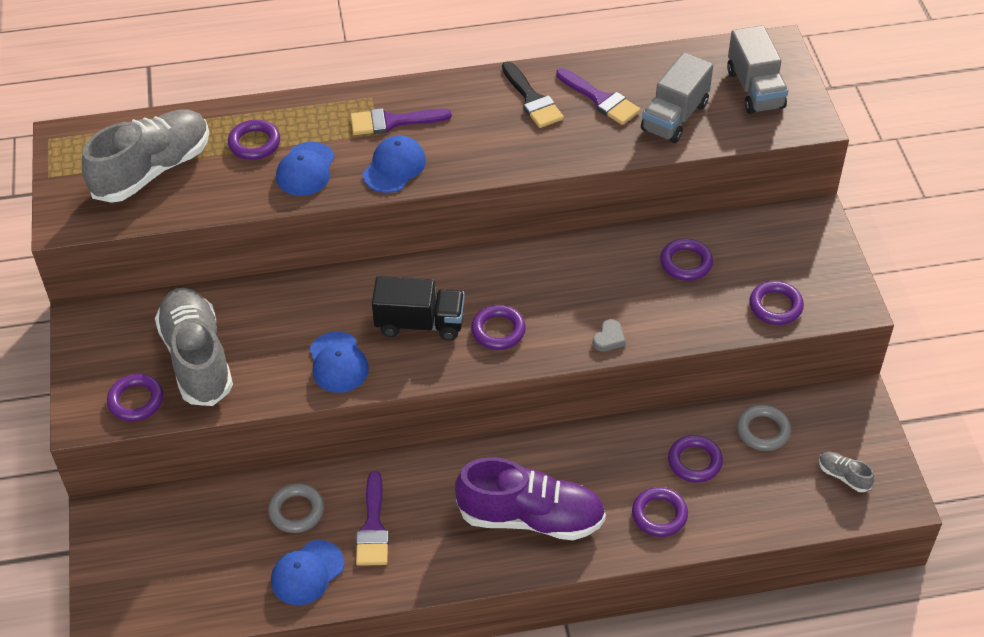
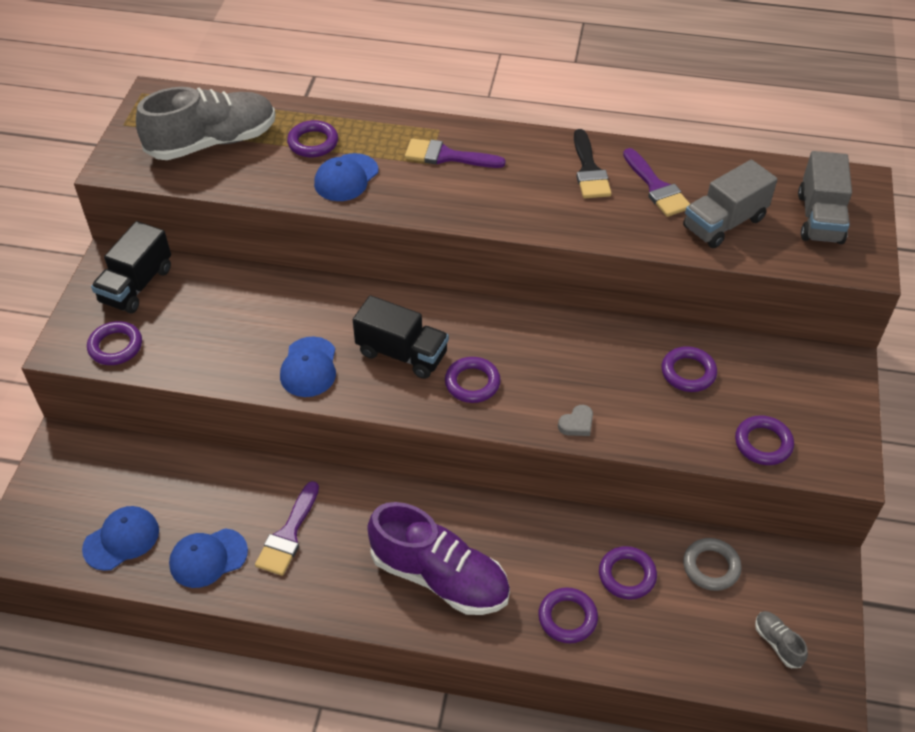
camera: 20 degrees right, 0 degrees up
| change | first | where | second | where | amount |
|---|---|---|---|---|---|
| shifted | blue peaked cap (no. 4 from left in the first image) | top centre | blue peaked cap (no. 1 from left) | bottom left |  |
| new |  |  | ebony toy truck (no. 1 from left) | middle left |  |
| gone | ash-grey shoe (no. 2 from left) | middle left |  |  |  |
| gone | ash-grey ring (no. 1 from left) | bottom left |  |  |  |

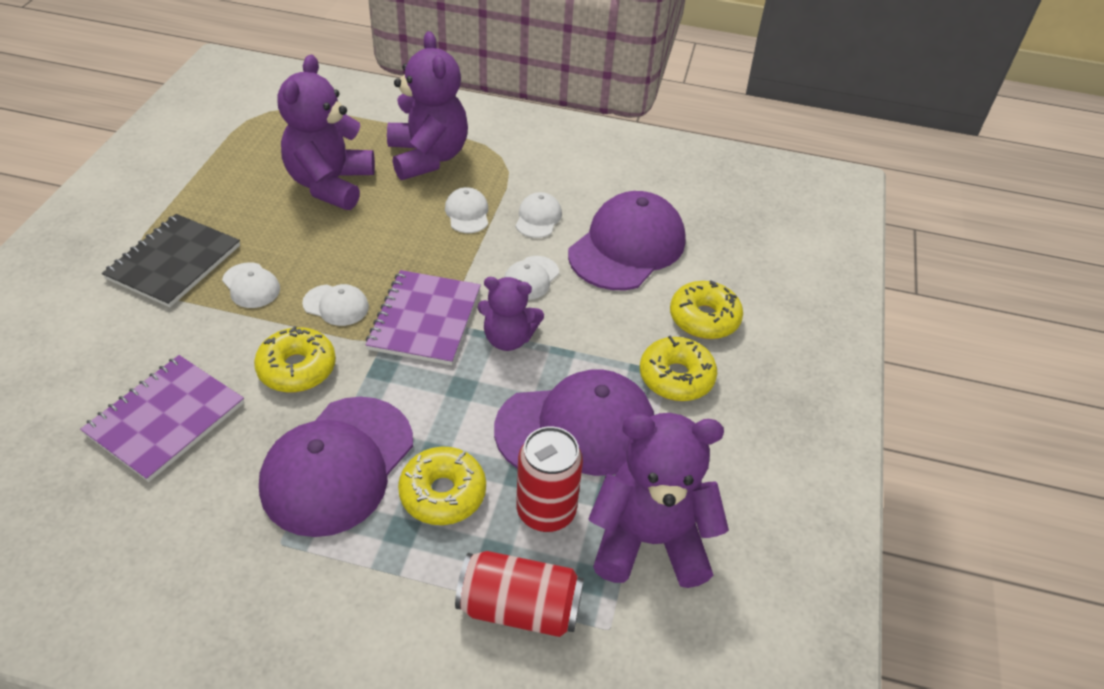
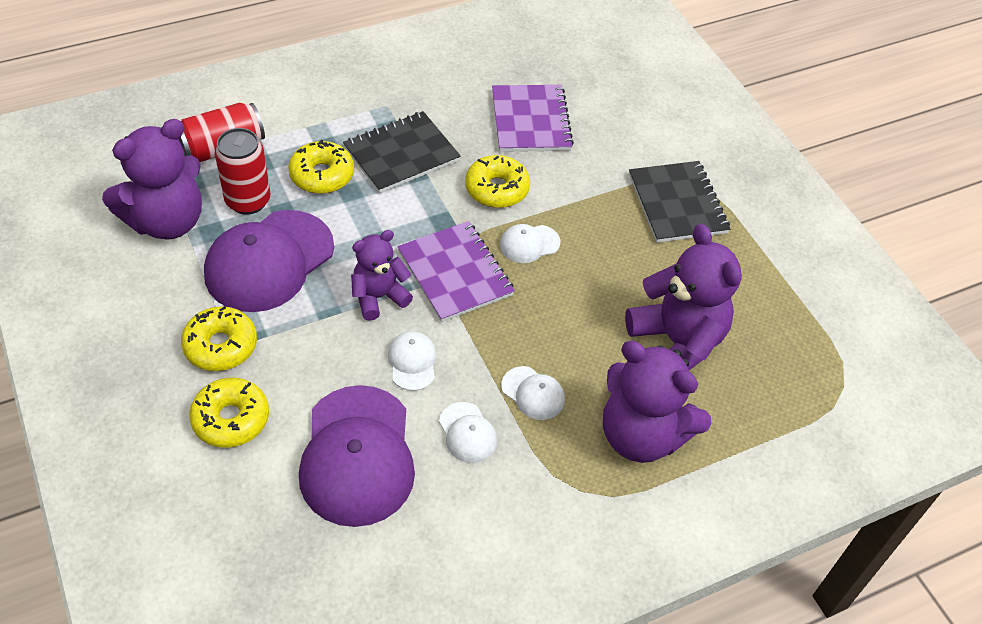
camera: 140 degrees right, 5 degrees up
| change | first | where | second | where | amount |
|---|---|---|---|---|---|
| swapped | violet peaked cap (no. 1 from left) | bottom left | ebony notebook (no. 1 from left) | top centre |  |
| gone | white peaked cap (no. 1 from left) | middle left |  |  |  |

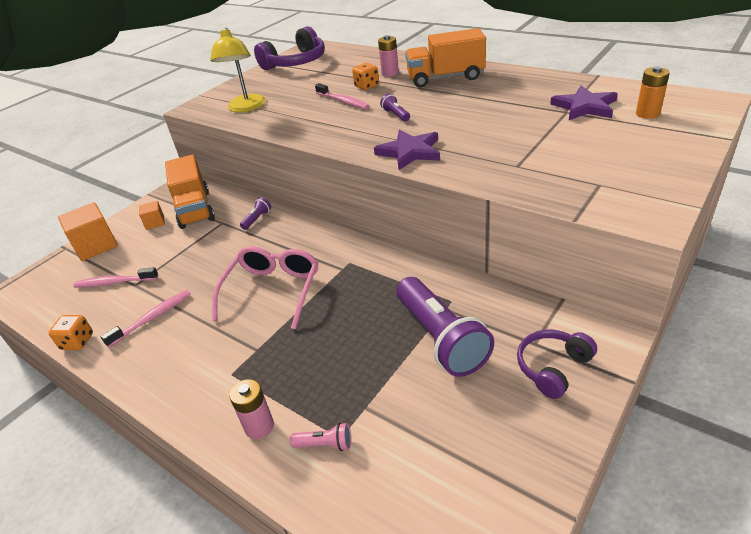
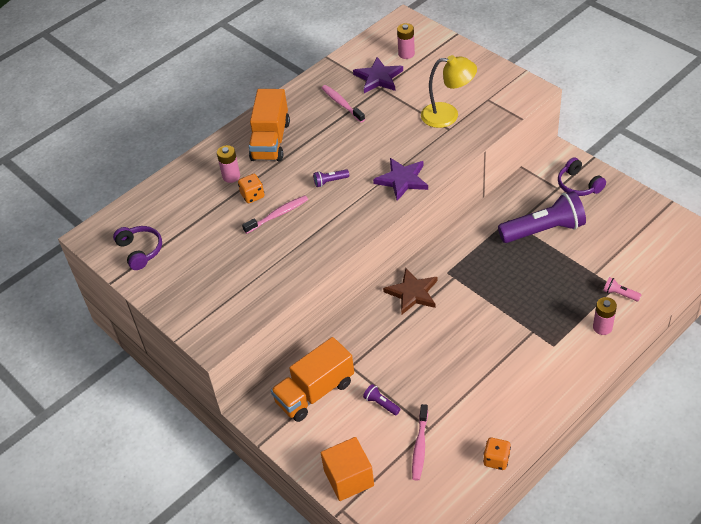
camera: 80 degrees left, 10 degrees up
| change | first | where | second | where | amount |
|---|---|---|---|---|---|
| scaled | violet over-ear headphones (no. 1 from left) | top centre |  | middle left | x0.63 |
| rotated | orange-coloured toy truck (no. 1 from left in the first image) | middle left | orange-coloured toy truck (no. 2 from left) | bottom centre | 150 degrees clockwise |
| shifted | rosy dental brush (no. 2 from left) | middle left |  | top centre |  |
| shifted | violet torch (no. 1 from left in the first image) | centre | violet torch (no. 2 from left) | bottom centre |  |
| new |  |  | brown star | centre |  |
| repainted | orange-coloured battery | top right | rosy battery (no. 2 from left) | top centre |  |
| shifted | bright yellow lamp | top left |  | top centre |  |
| rotated | rosy torch | bottom centre |  | middle right | 75 degrees counterclockwise |
| gone | orange-coloured cube (no. 2 from left) | middle left |  |  |  |
| gone | rosy glasses | centre |  |  |  |

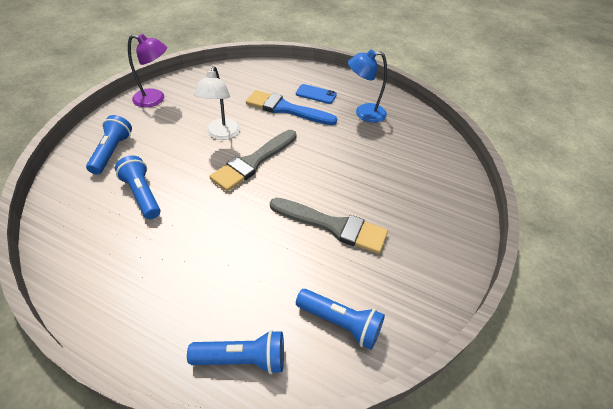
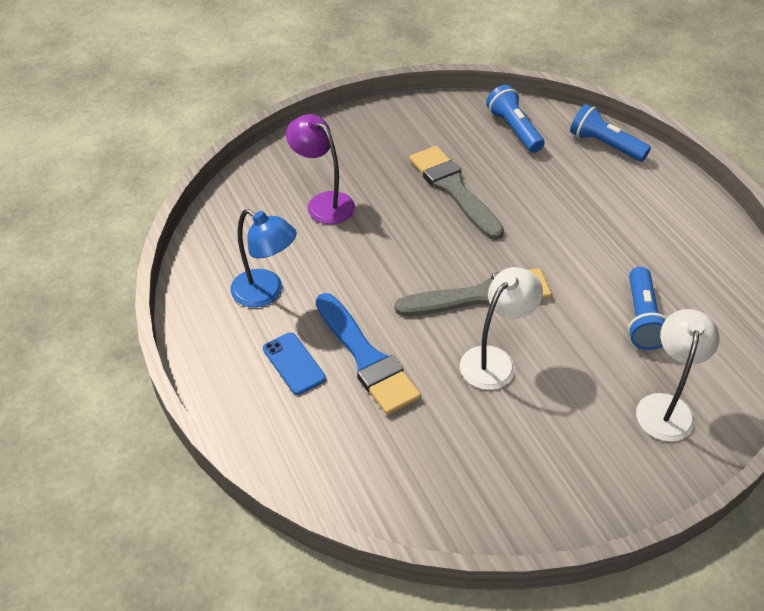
camera: 140 degrees left, 0 degrees up
| change | first | where | second | where | amount |
|---|---|---|---|---|---|
| shifted | violet lamp | top left |  | top centre |  |
| swapped | blue torch (no. 1 from left) | middle left | white lamp (no. 2 from left) | middle right |  |

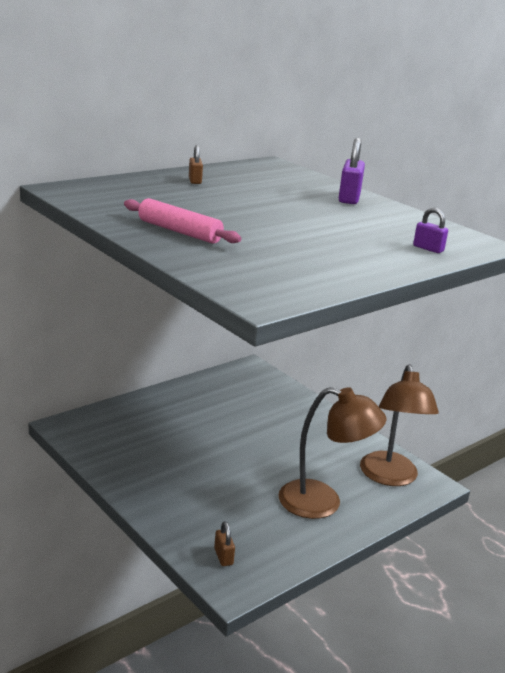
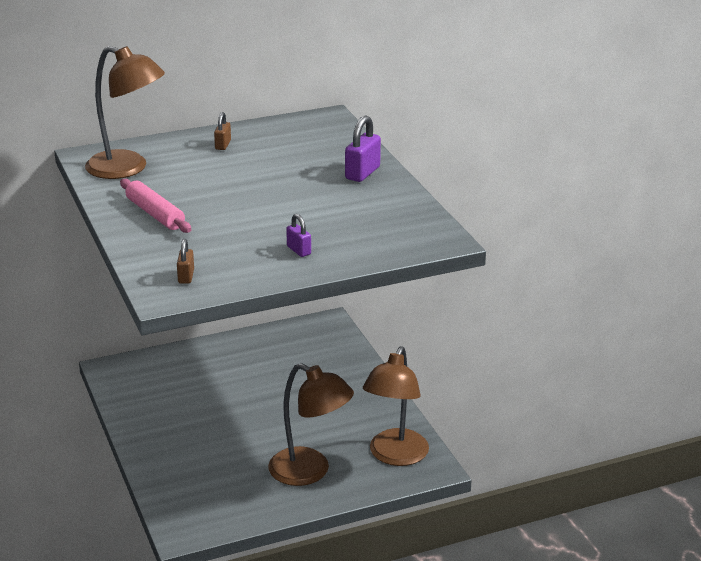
camera: 20 degrees right, 5 degrees up
| change | first | where | second | where | amount |
|---|---|---|---|---|---|
| new |  |  | brown lamp (no. 1 from left) | top left |  |
| shifted | brown small lock (no. 2 from left in the first image) | bottom centre | brown small lock (no. 1 from left) | middle left |  |
| shifted | violet small lock (no. 2 from left in the first image) | middle right | violet small lock (no. 1 from left) | centre |  |

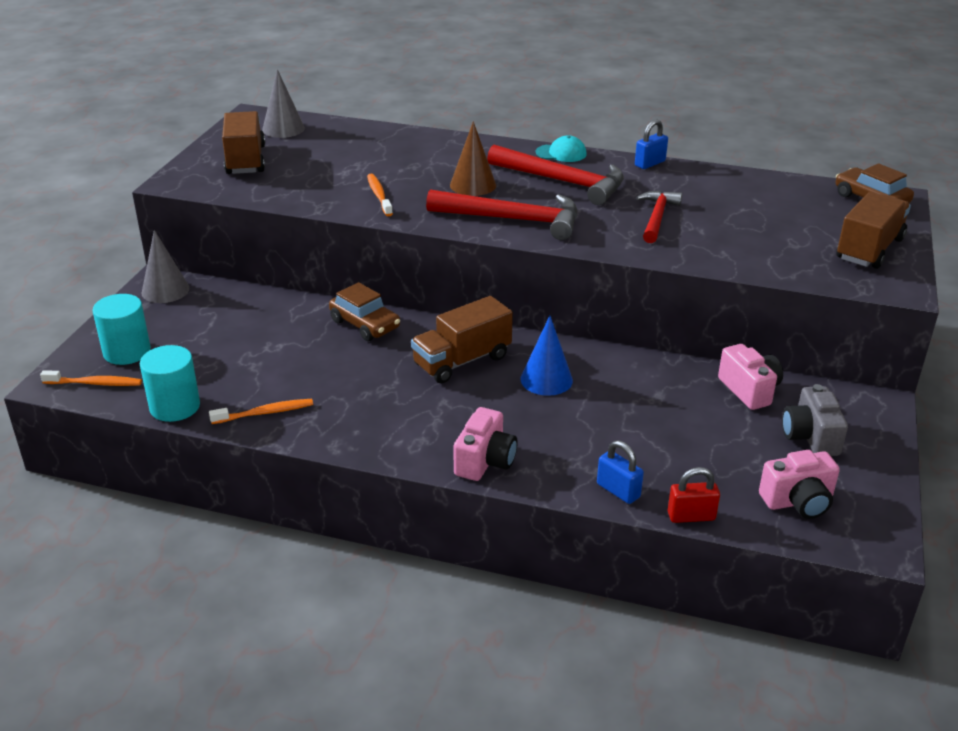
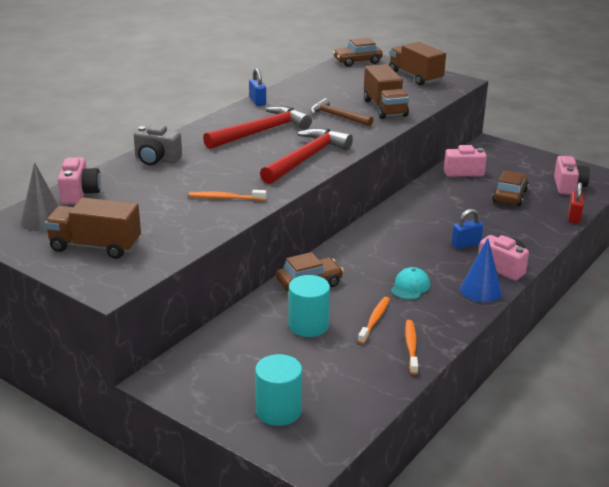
camera: 70 degrees left, 5 degrees down
| change | first | where | second | where | amount |
|---|---|---|---|---|---|
| new |  |  | rosy photo camera (no. 1 from left) | middle left |  |
| shifted | ash-grey photo camera | middle right |  | top left |  |
| shifted | aqua cylinder (no. 2 from left) | middle left |  | centre |  |
| repainted | red hammer (no. 3 from left) | top right | brown hammer | top centre |  |
| shifted | orange-coloured dental brush (no. 1 from left in the first image) | middle left | orange-coloured dental brush (no. 2 from left) | centre |  |
| shifted | brown toy truck (no. 2 from left) | centre |  | top centre |  |
| shifted | aqua peaked cap | top centre |  | middle right |  |
| shifted | blue small lock (no. 1 from left in the first image) | centre | blue small lock (no. 2 from left) | middle right |  |
| shifted | blue cone shape | centre |  | middle right |  |
| new |  |  | brown car (no. 3 from left) | middle right |  |
| gone | ash-grey cone shape (no. 1 from left) | middle left |  |  |  |
| gone | brown cone shape | top centre |  |  |  |

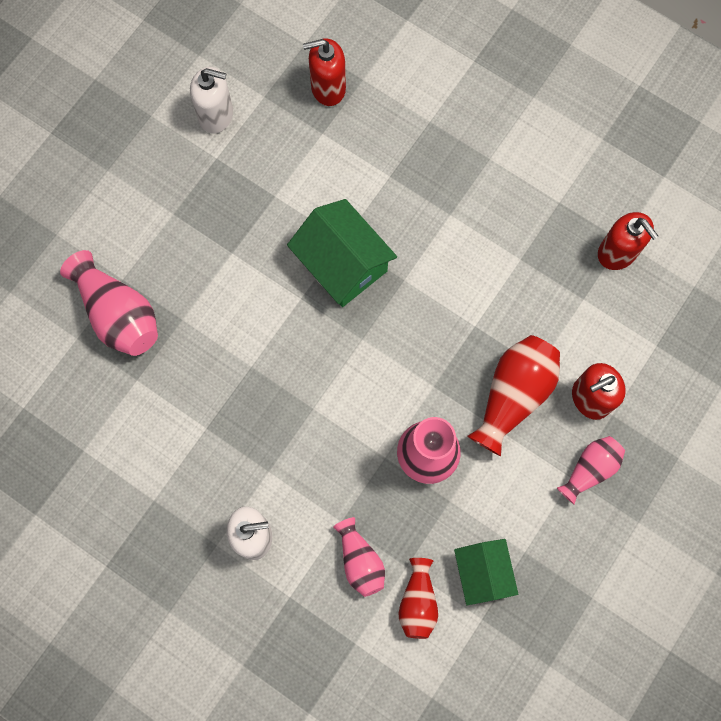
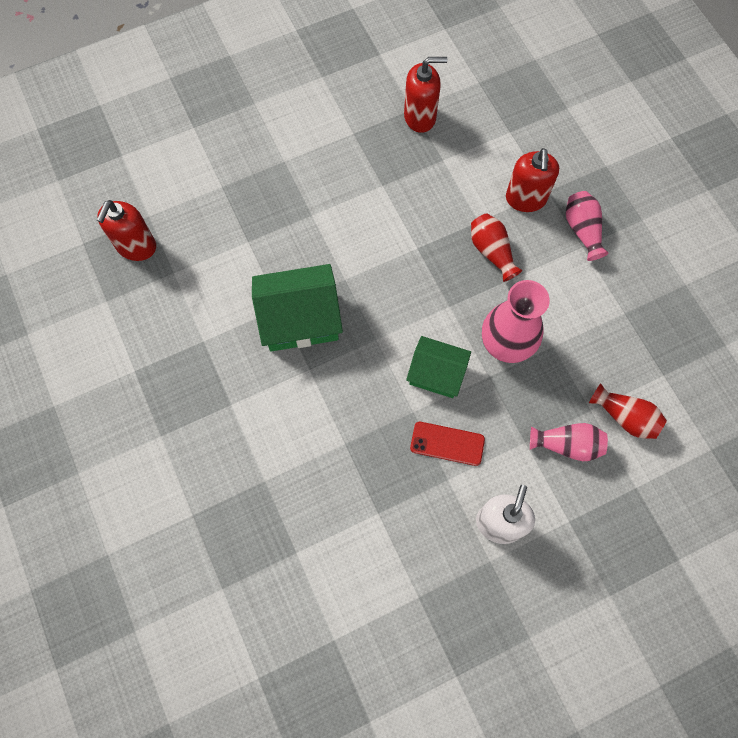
camera: 60 degrees left, 5 degrees down
| change | first | where | second | where | amount |
|---|---|---|---|---|---|
| shifted | green toy house (no. 2 from left) | bottom right |  | centre |  |
| new |  |  | red smartphone | centre |  |
| scaled | red tall vase (no. 2 from left in the first image) | middle right | red tall vase (no. 1 from left) | middle right | x0.62 |
| gone | rosy tall vase (no. 1 from left) | middle left |  |  |  |
| gone | white soap pump (no. 1 from left) | top left |  |  |  |

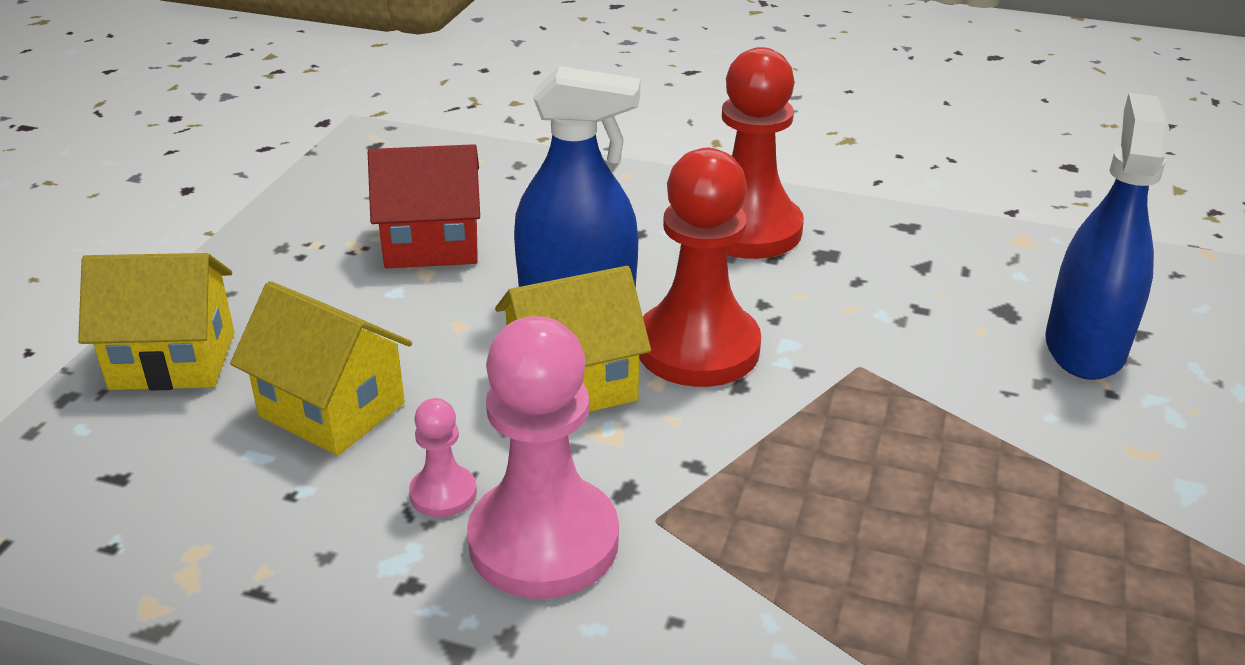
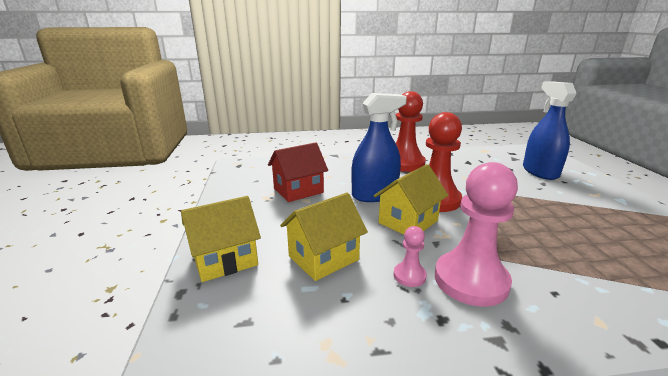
camera: 25 degrees left, 10 degrees down
| change | first | where | second | where | amount |
|---|---|---|---|---|---|
| rotated | bright yellow toy house (no. 2 from left) | middle left |  | centre | 45 degrees counterclockwise |

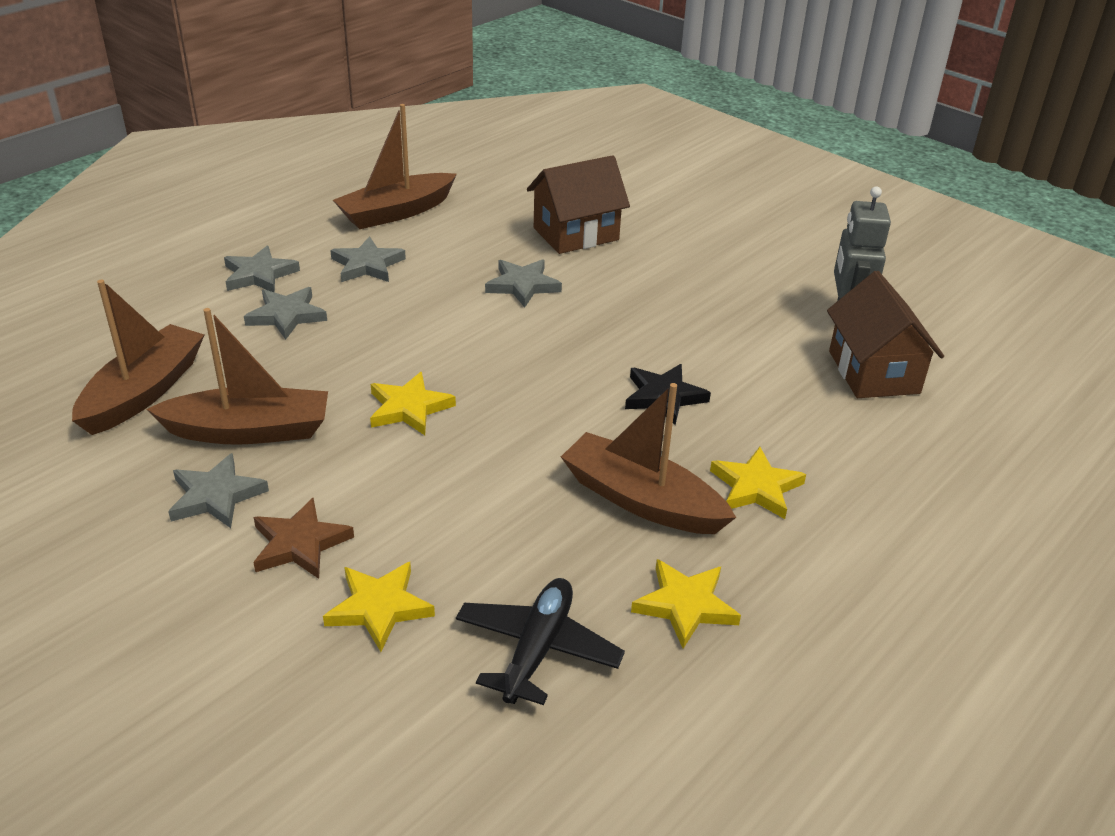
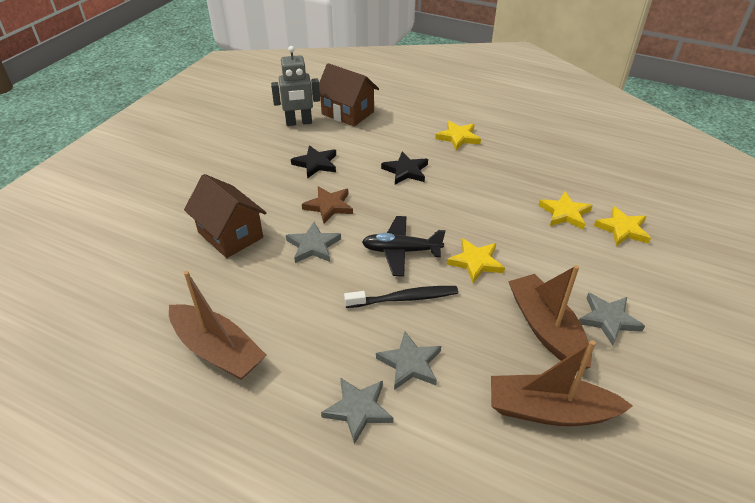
camera: 105 degrees left, 5 degrees up
| change | first | where | second | where | amount |
|---|---|---|---|---|---|
| new |  |  | ebony star (no. 1 from left) | top centre |  |
| shifted | brown star | middle left |  | centre |  |
| rotated | brown toy house (no. 2 from left) | middle right |  | top centre | 60 degrees clockwise |
| new |  |  | ebony dental brush | centre |  |
| shifted | ebony toy plane | bottom centre |  | centre |  |
| shifted | bright yellow star (no. 3 from left) | bottom centre |  | middle right |  |
| gone | ash-grey star (no. 4 from left) | top left |  |  |  |
| gone | brown boat (no. 4 from left) | centre |  |  |  |

